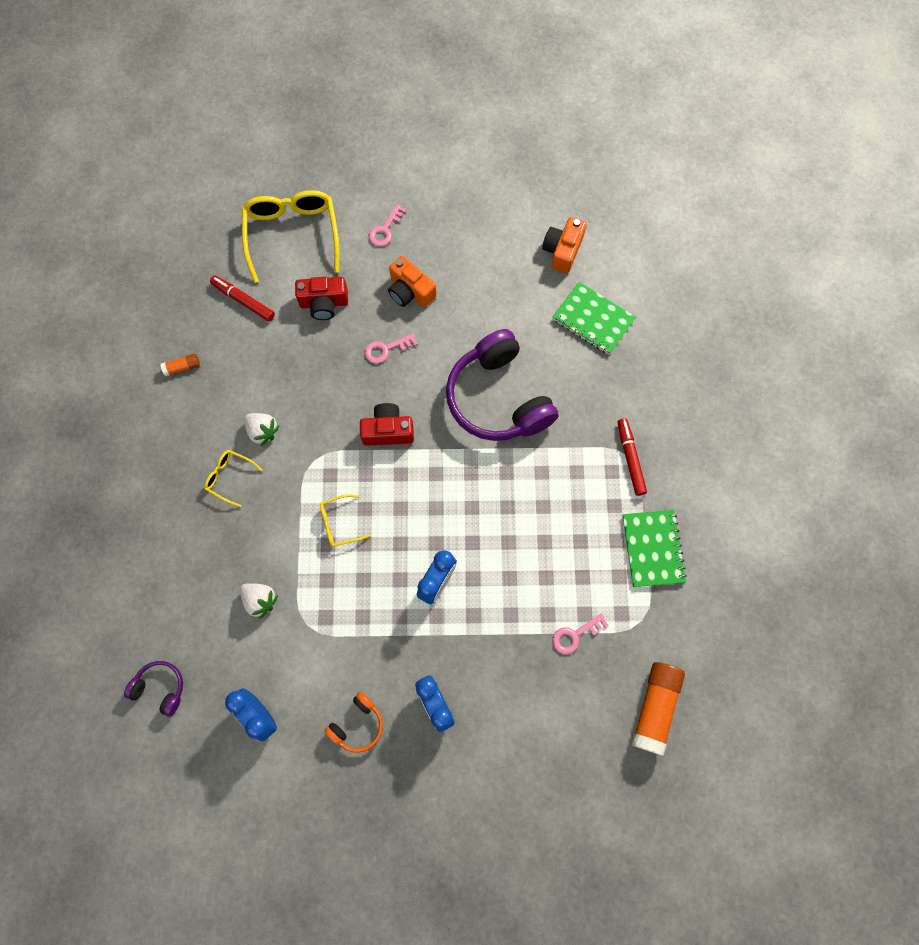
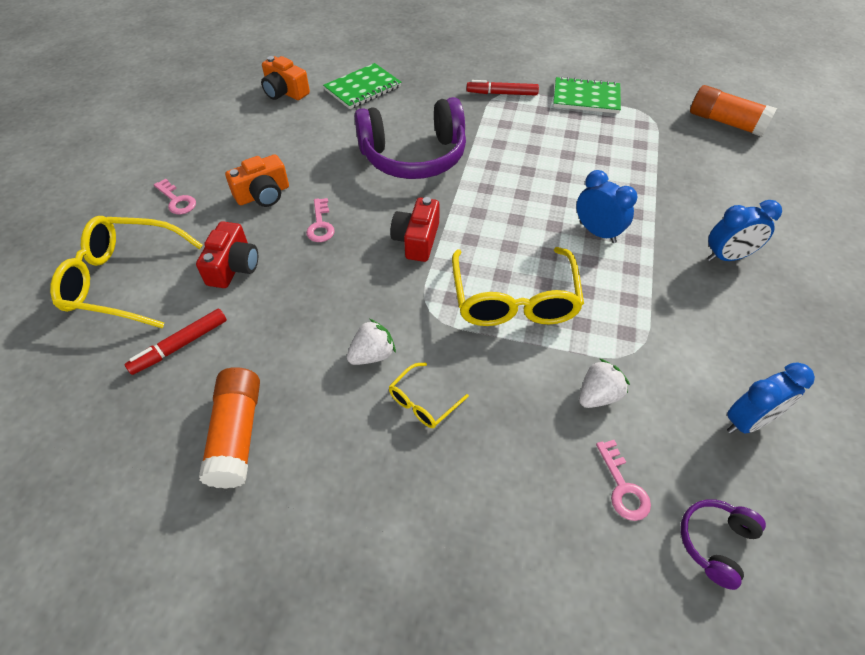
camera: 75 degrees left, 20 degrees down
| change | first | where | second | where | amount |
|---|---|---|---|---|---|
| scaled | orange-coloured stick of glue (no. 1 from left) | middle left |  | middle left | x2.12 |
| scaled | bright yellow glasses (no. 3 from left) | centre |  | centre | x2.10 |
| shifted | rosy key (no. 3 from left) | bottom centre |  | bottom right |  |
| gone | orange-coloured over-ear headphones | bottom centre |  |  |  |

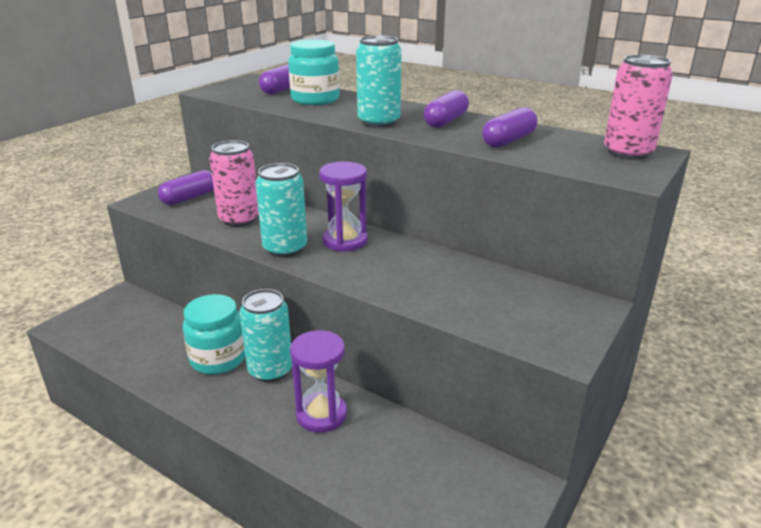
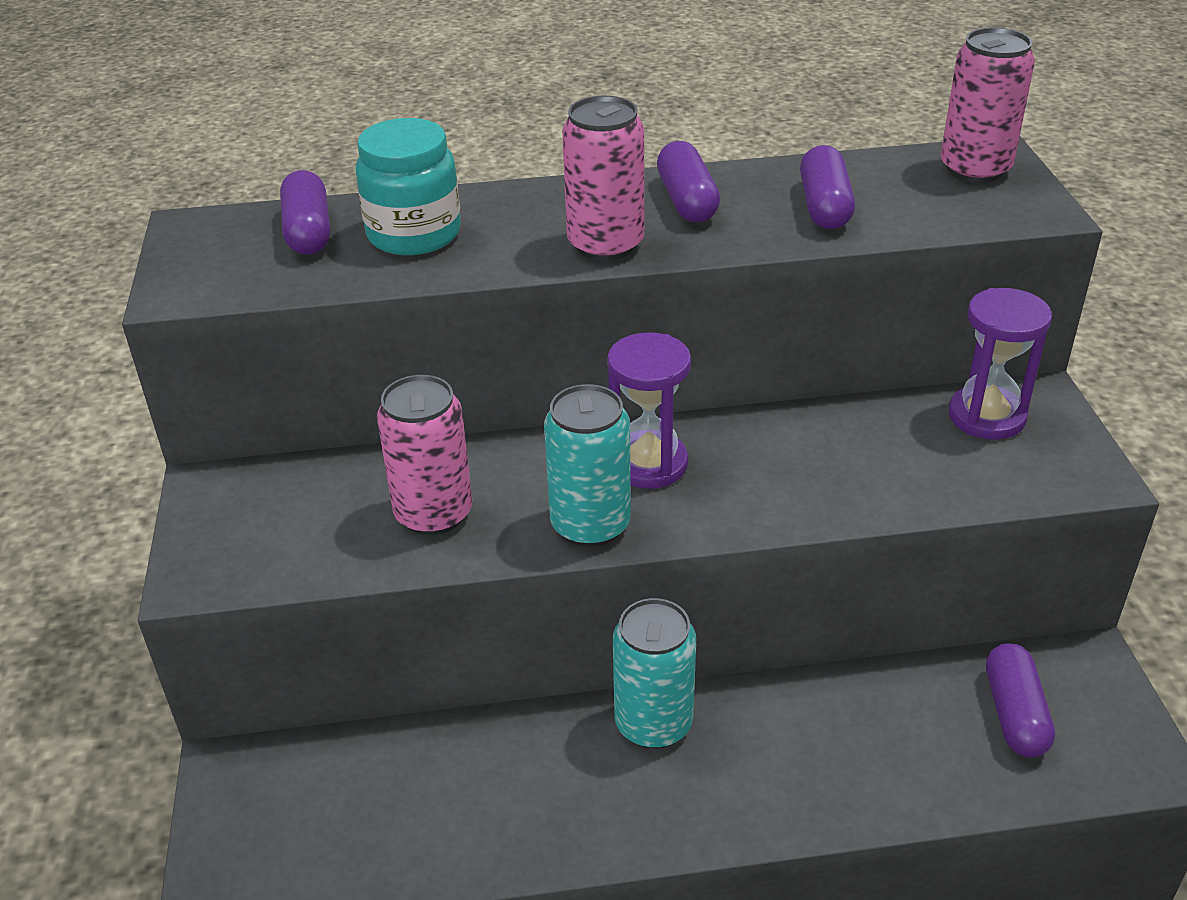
camera: 40 degrees left, 10 degrees up
| change | first | where | second | where | amount |
|---|---|---|---|---|---|
| repainted | aqua soda can (no. 3 from left) | top centre | rosy soda can (no. 2 from left) | top centre |  |
| shifted | violet hourglass (no. 1 from left in the first image) | bottom centre | violet hourglass (no. 2 from left) | middle right |  |
| shifted | violet pill shape (no. 1 from left in the first image) | middle left | violet pill shape (no. 4 from left) | bottom right |  |
| gone | aqua preserve jar (no. 1 from left) | middle left |  |  |  |

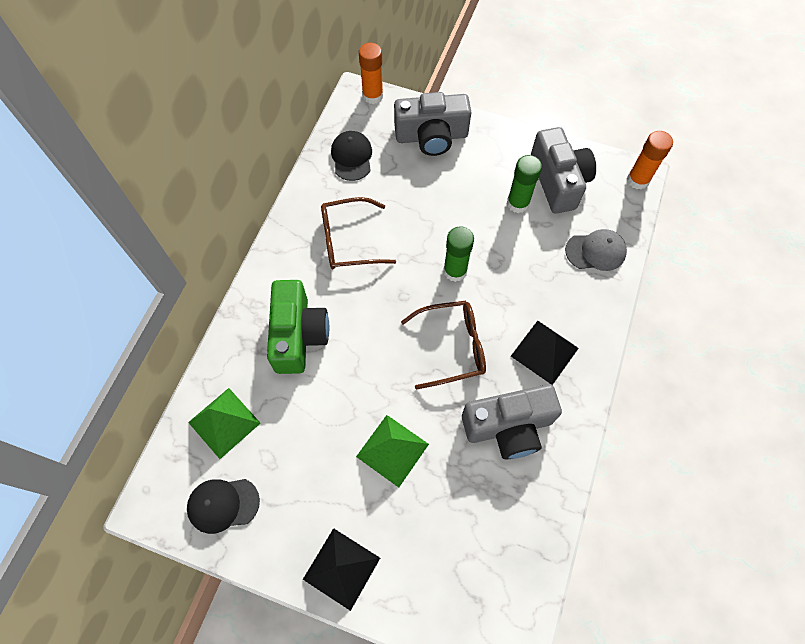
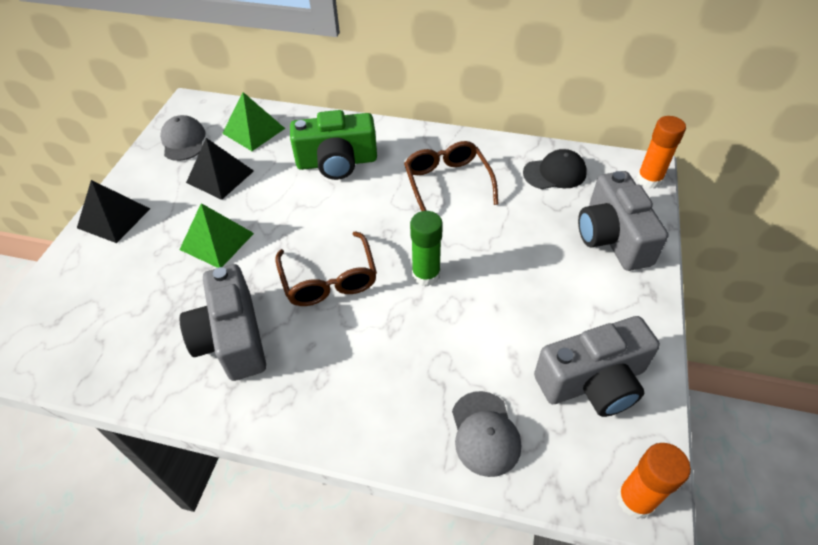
camera: 85 degrees right, 15 degrees down
| change | first | where | second | where | amount |
|---|---|---|---|---|---|
| repainted | ebony peaked cap (no. 1 from left) | bottom left | ash-grey peaked cap (no. 1 from left) | top left |  |
| shifted | ebony pyramid shape (no. 2 from left) | middle right |  | top left |  |
| gone | green stick of glue (no. 2 from left) | top centre |  |  |  |

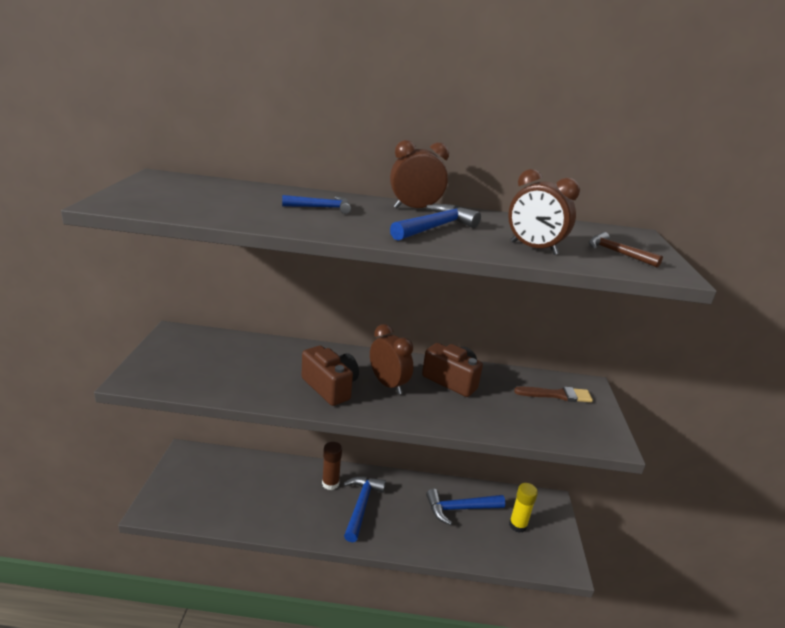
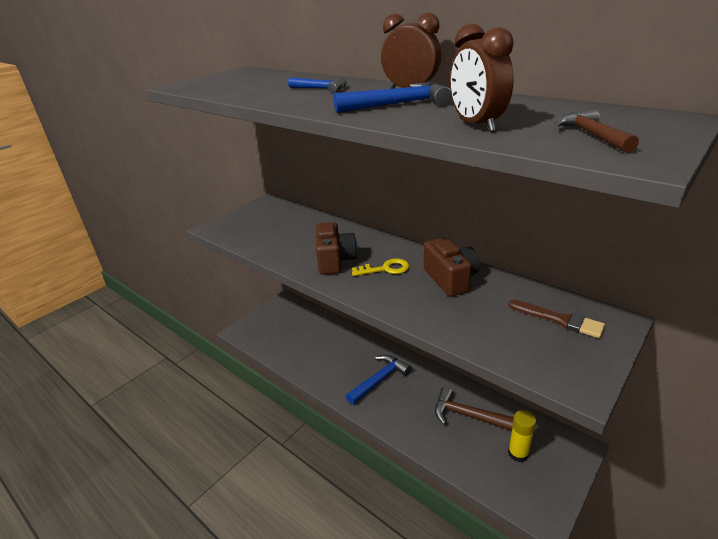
camera: 40 degrees right, 5 degrees up
| change | first | where | second | where | amount |
|---|---|---|---|---|---|
| swapped | brown bedside clock (no. 1 from left) | centre | bright yellow key | centre |  |
| repainted | blue hammer (no. 4 from left) | bottom centre | brown hammer (no. 1 from left) | bottom centre |  |
| gone | brown stick of glue | bottom centre |  |  |  |

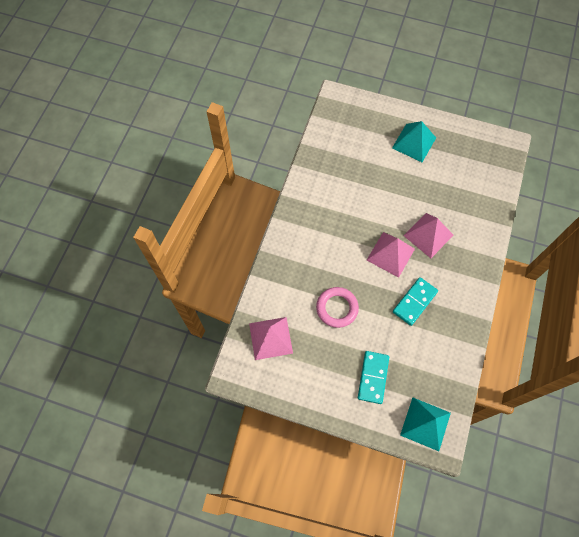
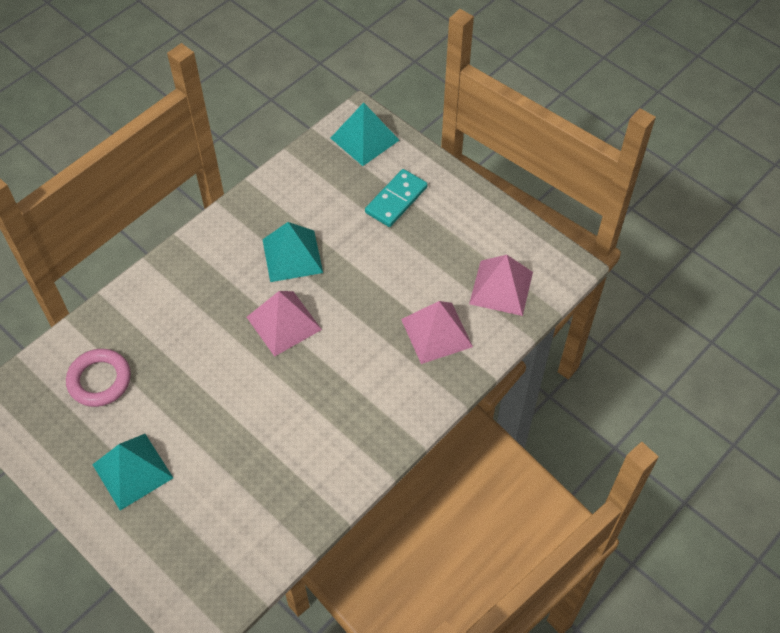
camera: 155 degrees left, 10 degrees down
| change | first | where | second | where | amount |
|---|---|---|---|---|---|
| shifted | rosy ring | centre |  | middle left |  |
| swapped | aqua domino (no. 2 from left) | middle right | aqua pyramid shape (no. 2 from left) | centre |  |
| shifted | rosy pyramid shape (no. 3 from left in the first image) | middle right | rosy pyramid shape (no. 2 from left) | centre |  |

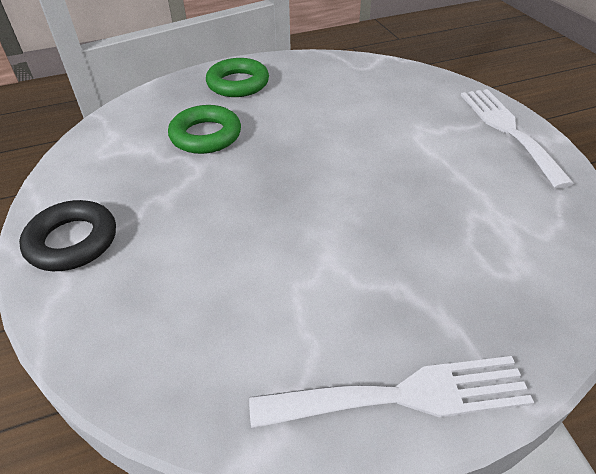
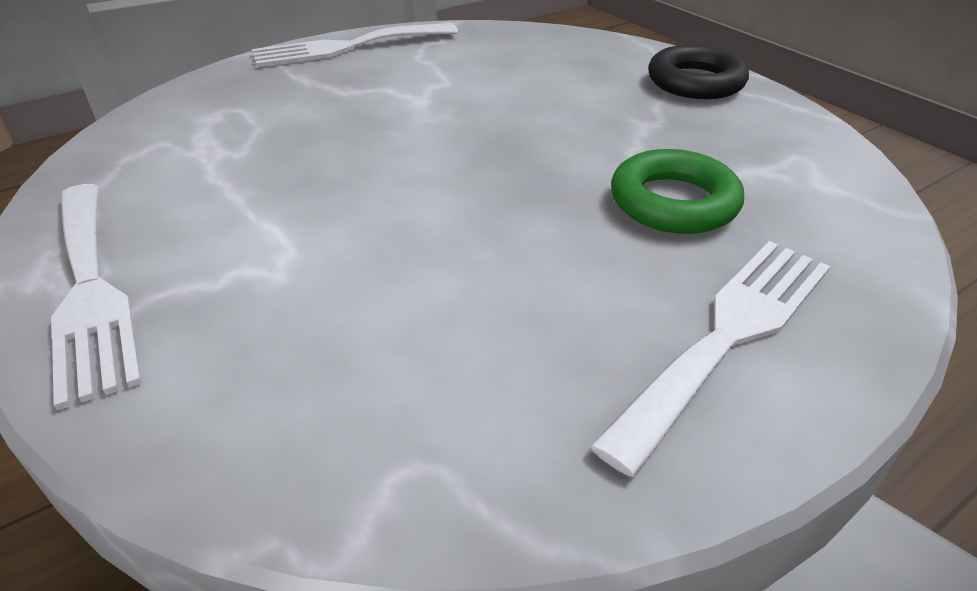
camera: 165 degrees right, 5 degrees down
| change | first | where | second | where | amount |
|---|---|---|---|---|---|
| swapped | green ring (no. 2 from left) | top centre | white fork (no. 3 from left) | middle right |  |

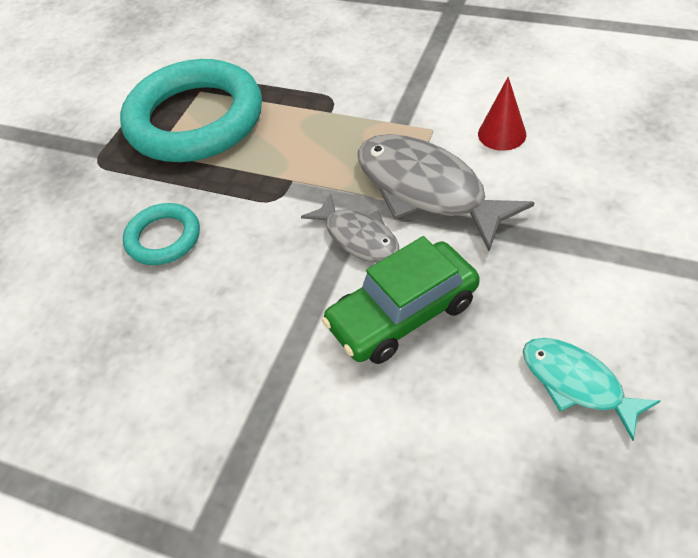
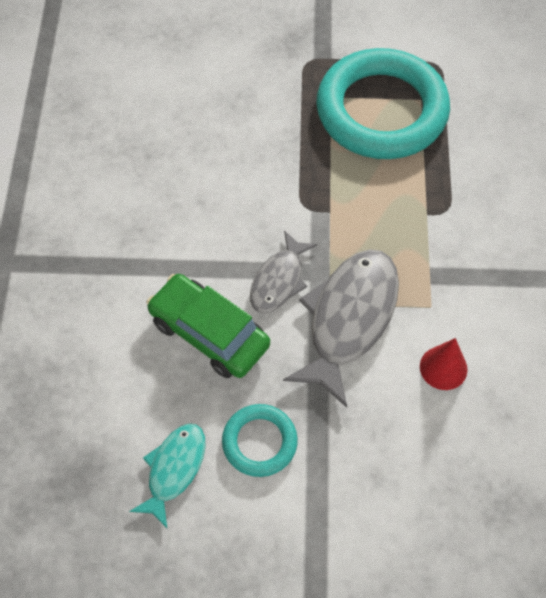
camera: 65 degrees right, 10 degrees up
| change | first | where | second | where | amount |
|---|---|---|---|---|---|
| shifted | aqua ring (no. 1 from left) | middle left |  | bottom centre |  |

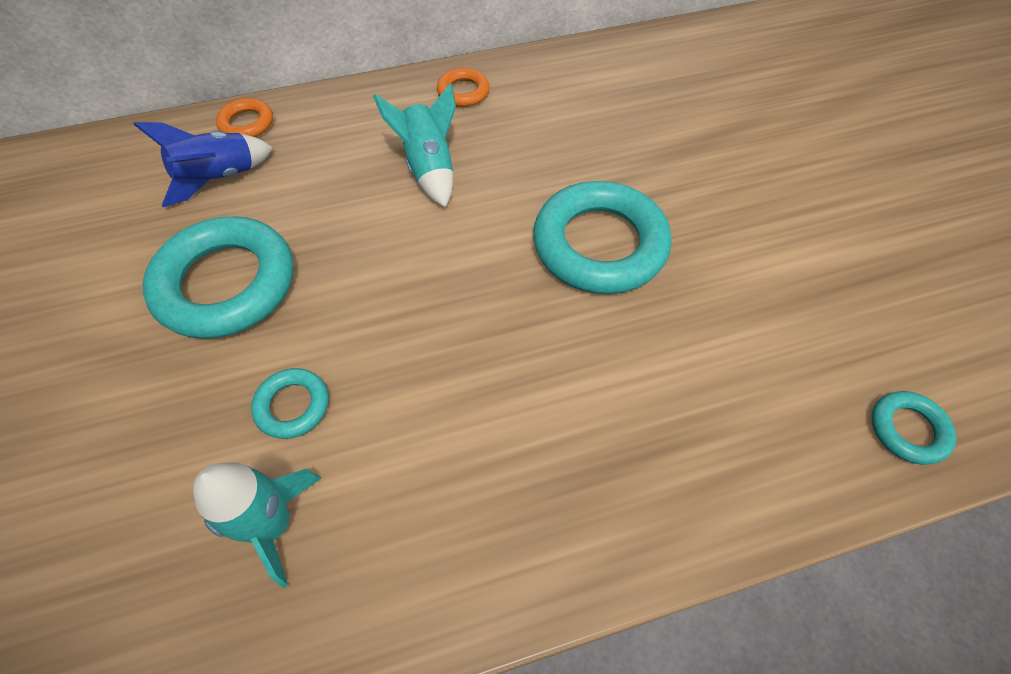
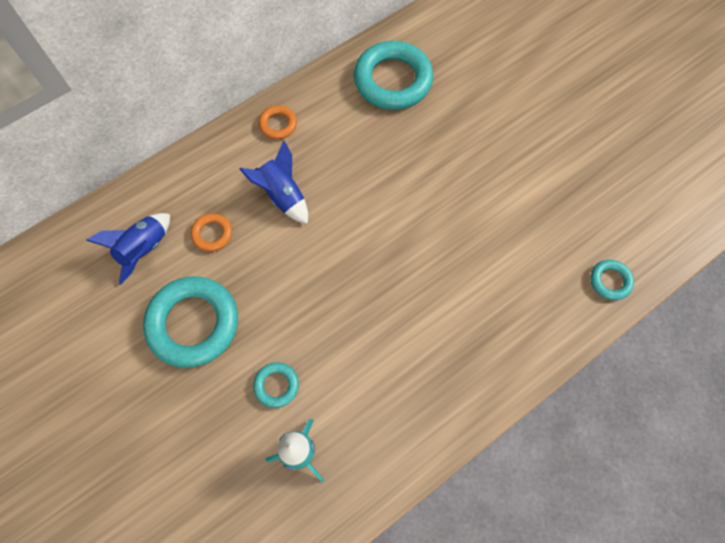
camera: 20 degrees left, 10 degrees up
| change | first | where | second | where | amount |
|---|---|---|---|---|---|
| shifted | orange-coloured ring (no. 1 from left) | top left |  | middle left |  |
| repainted | aqua spaceship (no. 2 from left) | top centre | blue spaceship (no. 2 from left) | centre |  |
| shifted | aqua ring (no. 3 from left) | centre |  | top centre |  |

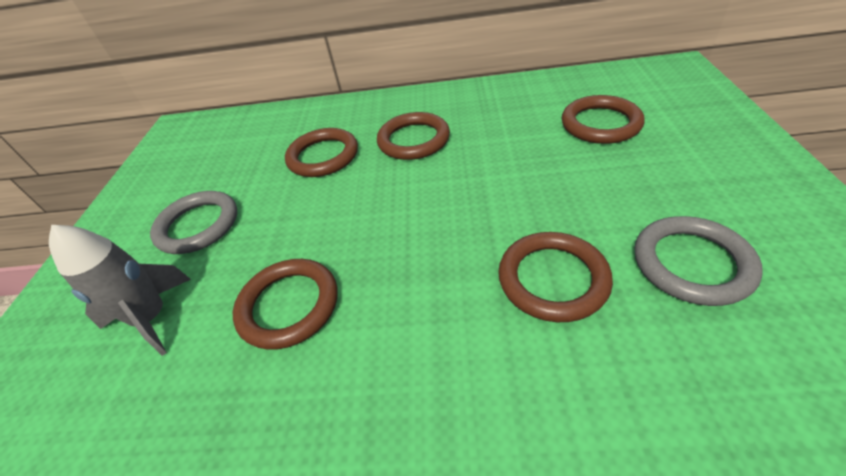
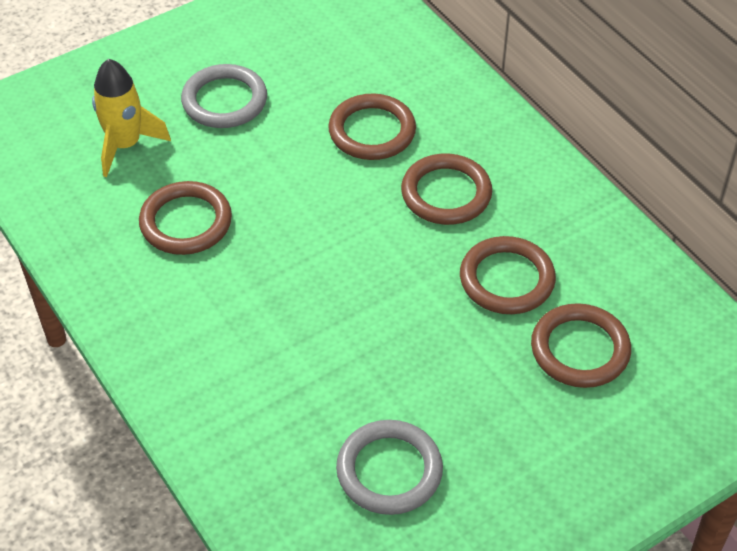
camera: 50 degrees right, 5 degrees up
| change | first | where | second | where | amount |
|---|---|---|---|---|---|
| repainted | ash-grey spaceship | middle left | bright yellow spaceship | top left |  |
| shifted | brown ring (no. 4 from left) | centre |  | middle right |  |

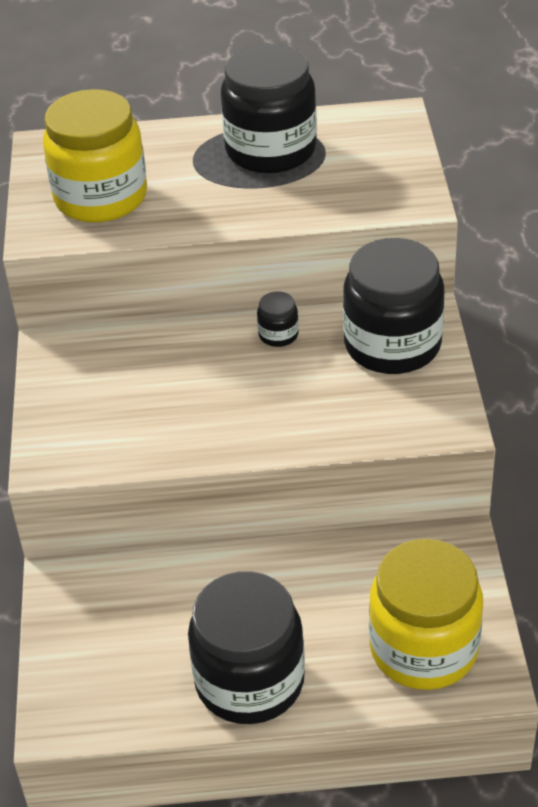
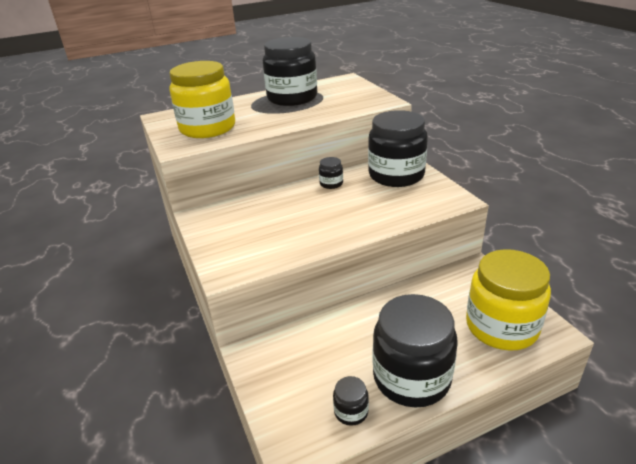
camera: 20 degrees left, 10 degrees down
| change | first | where | second | where | amount |
|---|---|---|---|---|---|
| new |  |  | ebony preserve jar (no. 3 from left) | bottom centre |  |

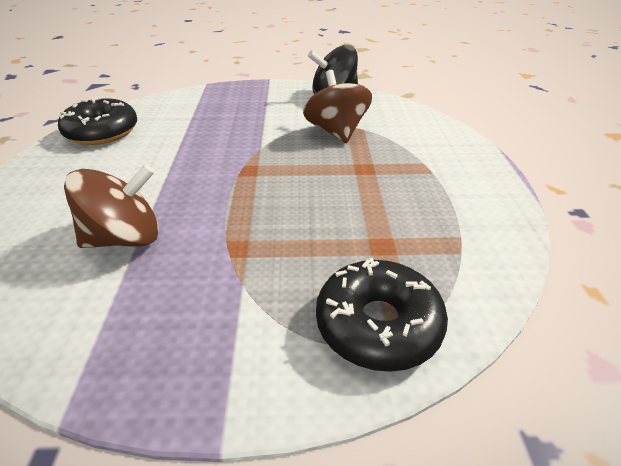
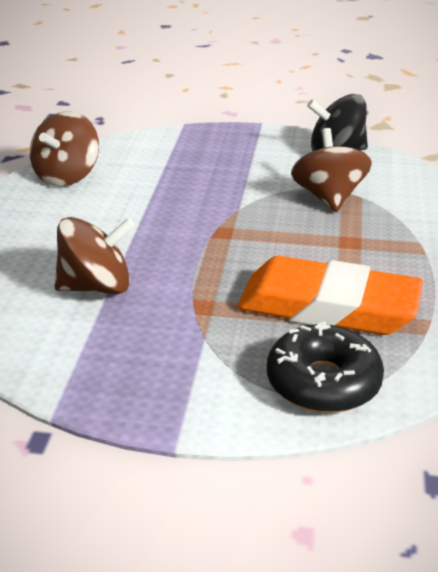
camera: 10 degrees right, 5 degrees down
| change | first | where | second | where | amount |
|---|---|---|---|---|---|
| swapped | ebony doughnut (no. 1 from left) | top left | brown spinning top (no. 1 from left) | top left |  |
| new |  |  | orange-coloured pencil eraser | middle right |  |

